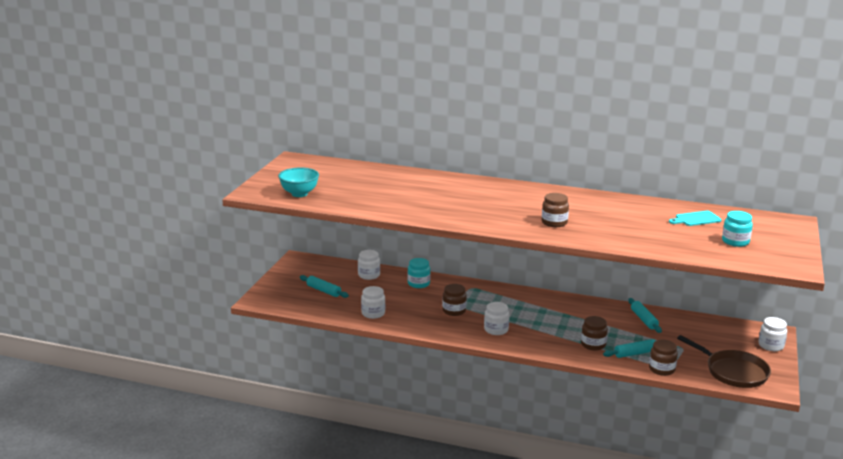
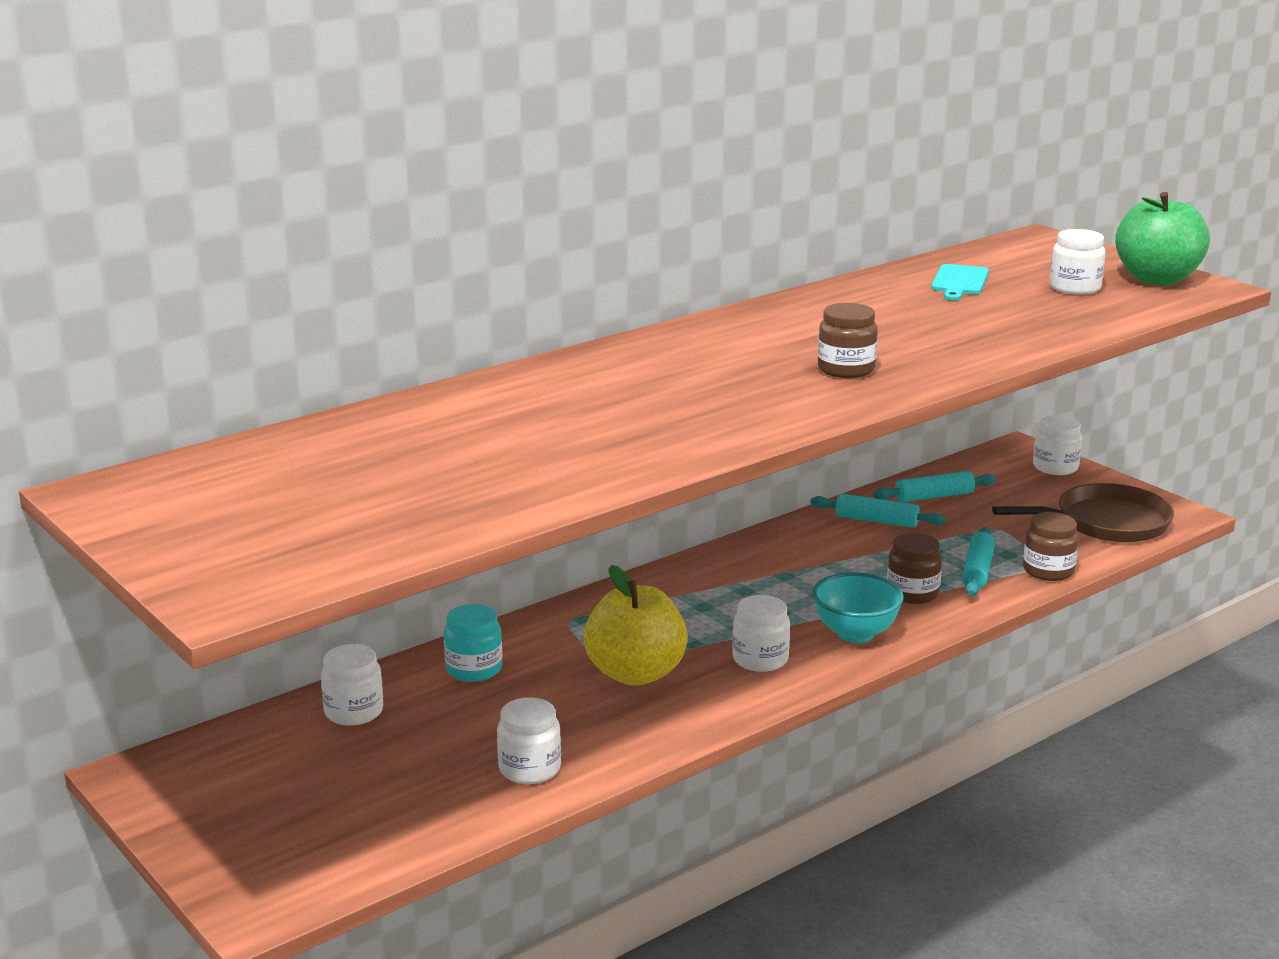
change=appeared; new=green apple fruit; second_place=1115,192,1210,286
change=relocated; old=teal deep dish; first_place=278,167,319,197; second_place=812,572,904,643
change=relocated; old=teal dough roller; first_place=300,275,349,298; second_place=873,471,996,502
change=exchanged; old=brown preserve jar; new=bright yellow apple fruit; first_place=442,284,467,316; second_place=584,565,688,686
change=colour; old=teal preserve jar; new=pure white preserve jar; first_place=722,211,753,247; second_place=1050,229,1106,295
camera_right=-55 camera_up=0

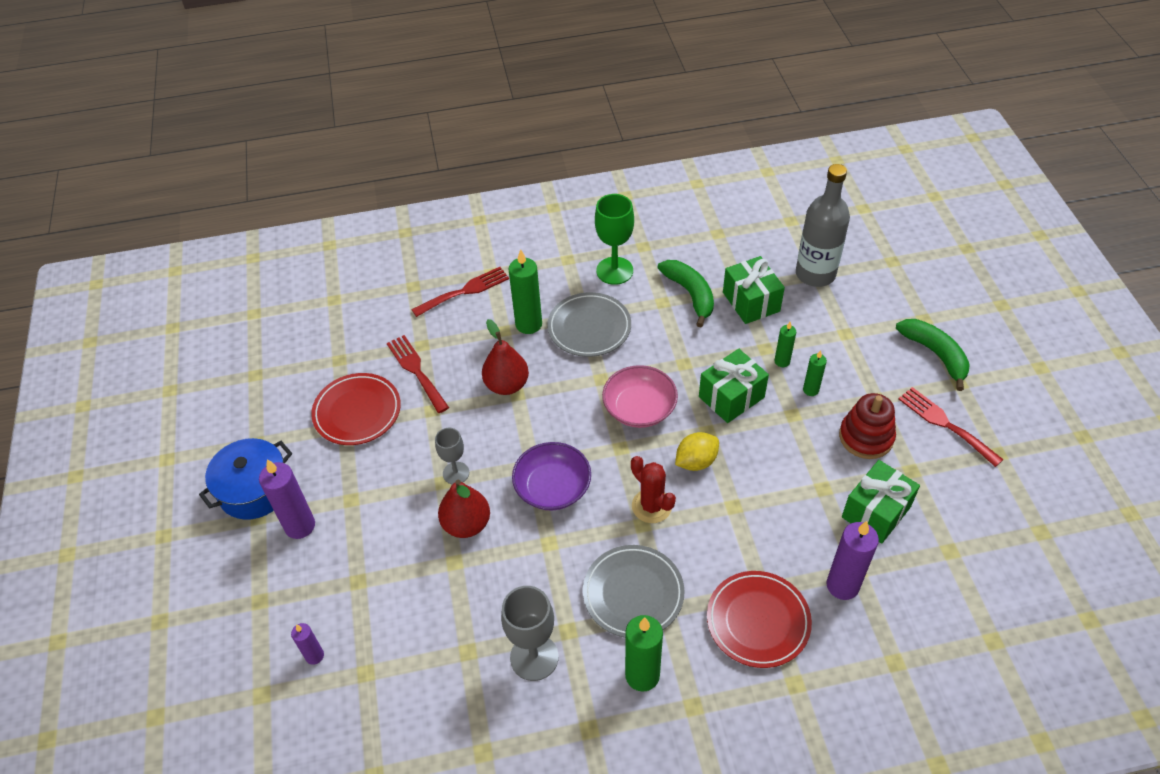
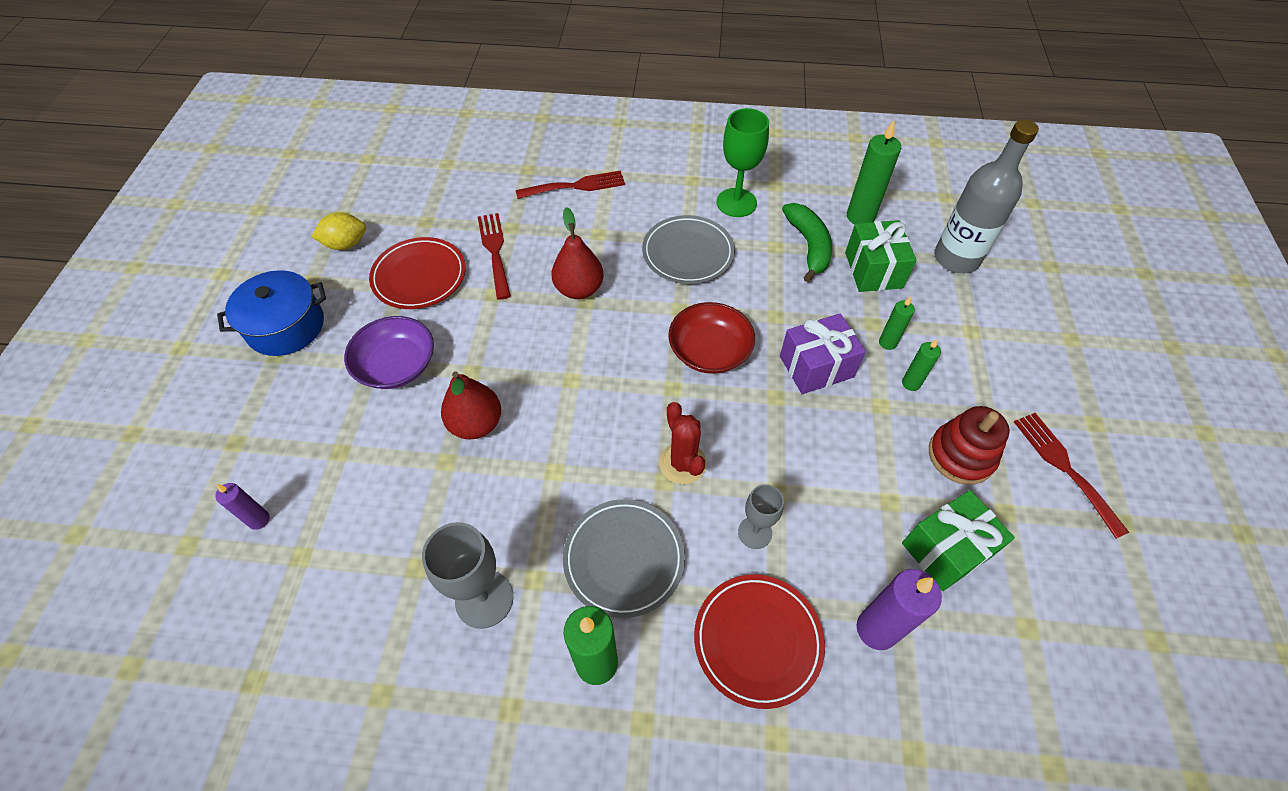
change=missing; old=royal purple candle; first_place=259,459,315,539
change=missing; old=green banana fruit; first_place=896,319,970,391
change=relocated; old=ash-grey chalice; first_place=435,428,469,484; second_place=738,484,784,549
change=relocated; old=green candle; first_place=508,249,542,334; second_place=847,120,901,224
change=relocated; old=royal purple deep dish; first_place=512,442,591,511; second_place=344,316,434,389
change=relocated; old=bright yellow citrus fruit; first_place=675,432,719,471; second_place=312,212,366,250
change=colour; old=pink deep dish; new=red deep dish; first_place=602,365,678,428; second_place=668,302,755,374
change=colour; old=green present; new=royal purple present; first_place=699,349,769,423; second_place=780,313,866,394
camera_right=15 camera_up=5

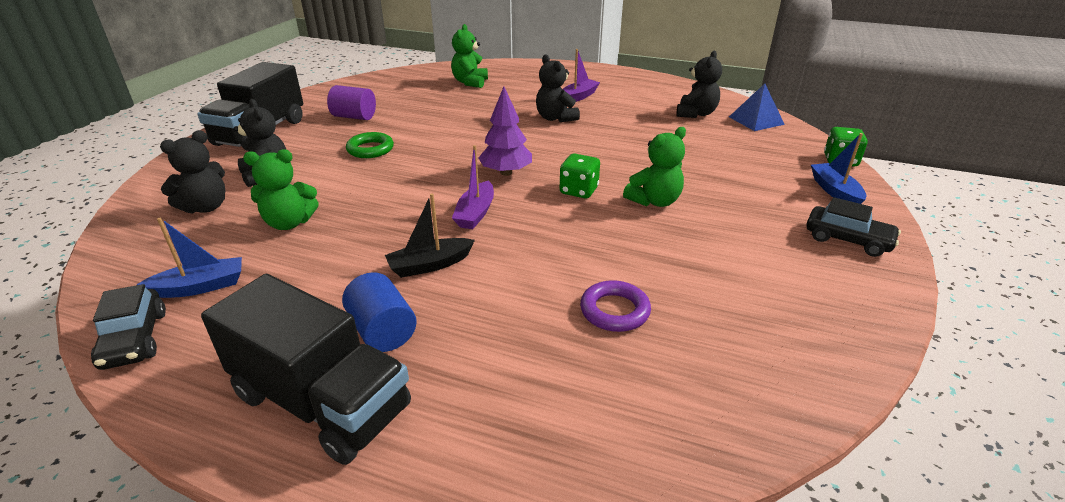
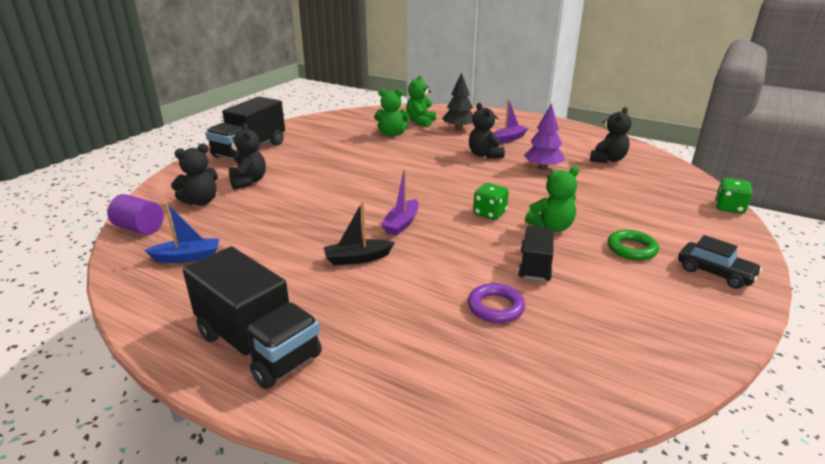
change=missing; old=jet-black toy car; first_place=91,284,166,370
change=missing; old=royal blue cylinder shape; first_place=342,272,417,352
change=missing; old=royal blue pyramid; first_place=729,84,785,131
change=missing; old=royal blue sailboat; first_place=811,133,867,204
change=appeared; new=jet-black toy tree; second_place=442,72,473,130
change=appeared; new=jet-black truck; second_place=518,226,554,281
change=relocated; old=green teddy; first_place=243,149,319,230; second_place=374,89,410,137
change=relocated; old=royal purple cylinder shape; first_place=327,85,376,120; second_place=107,194,164,235
change=relocated; old=green ring; first_place=346,132,394,158; second_place=607,230,659,260
change=relocated; old=royal purple toy tree; first_place=479,86,532,176; second_place=524,103,565,170
camera_right=10 camera_up=-5

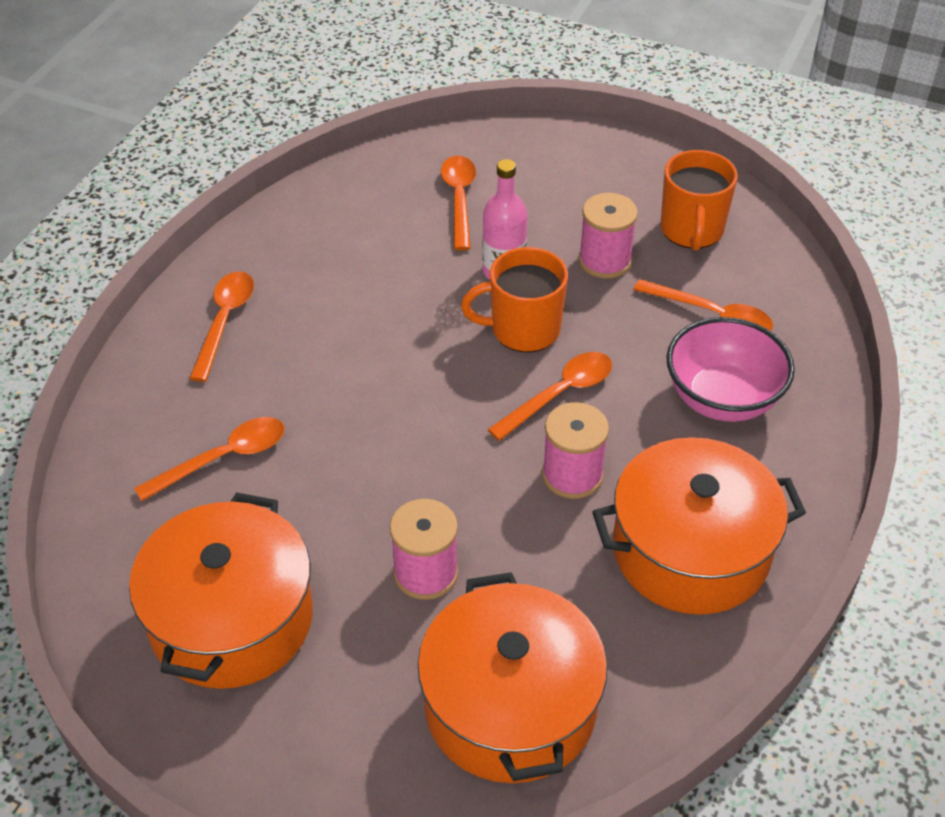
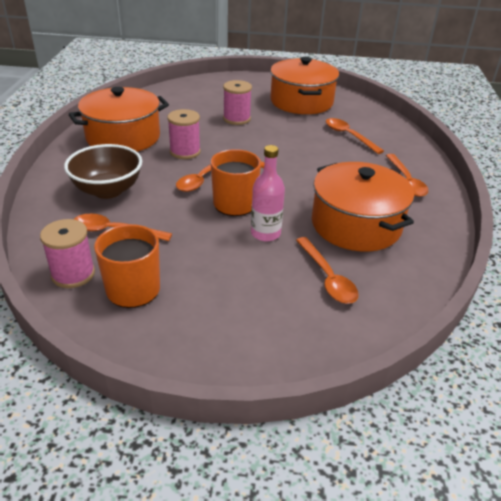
change=relocated; old=orange-coloured stockpot; first_place=418,572,607,783; second_place=312,162,414,251
change=relocated; old=pink bobbin; first_place=579,193,638,279; second_place=40,219,95,288
change=colour; old=pink deep dish; new=brown deep dish; first_place=666,317,795,422; second_place=64,144,142,199
change=spun; old=orange-coloured teaspoon; first_place=134,417,285,501; second_place=326,118,384,154; degrees=105
camera_right=160 camera_up=-10

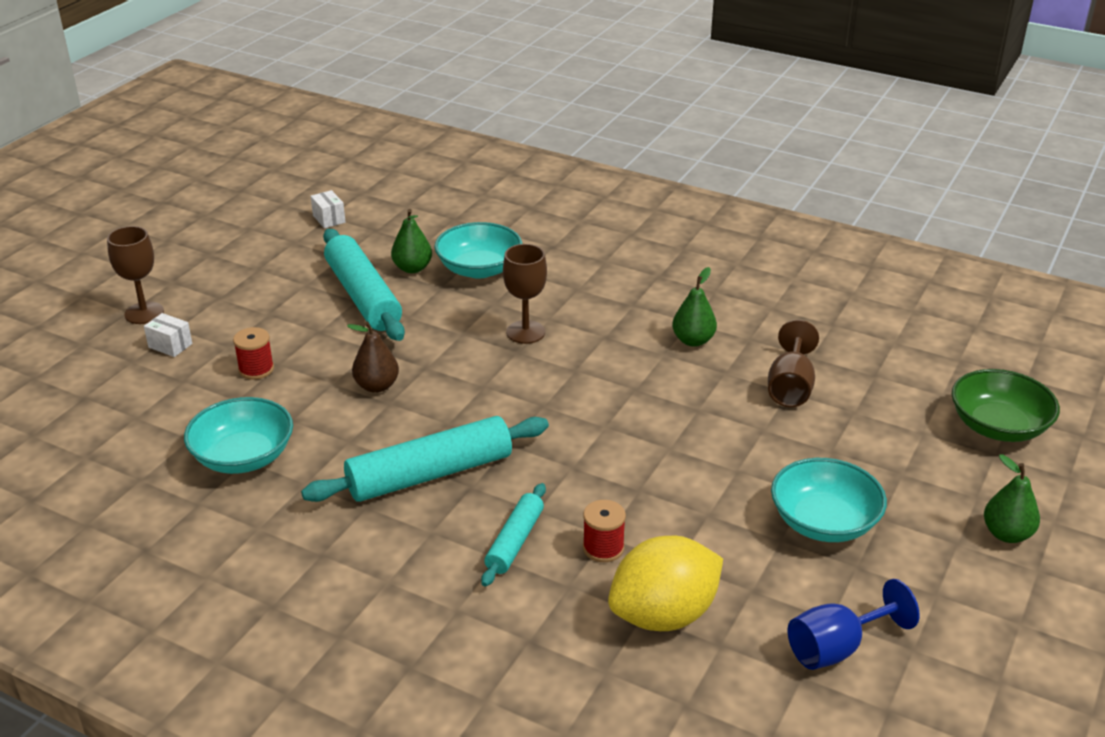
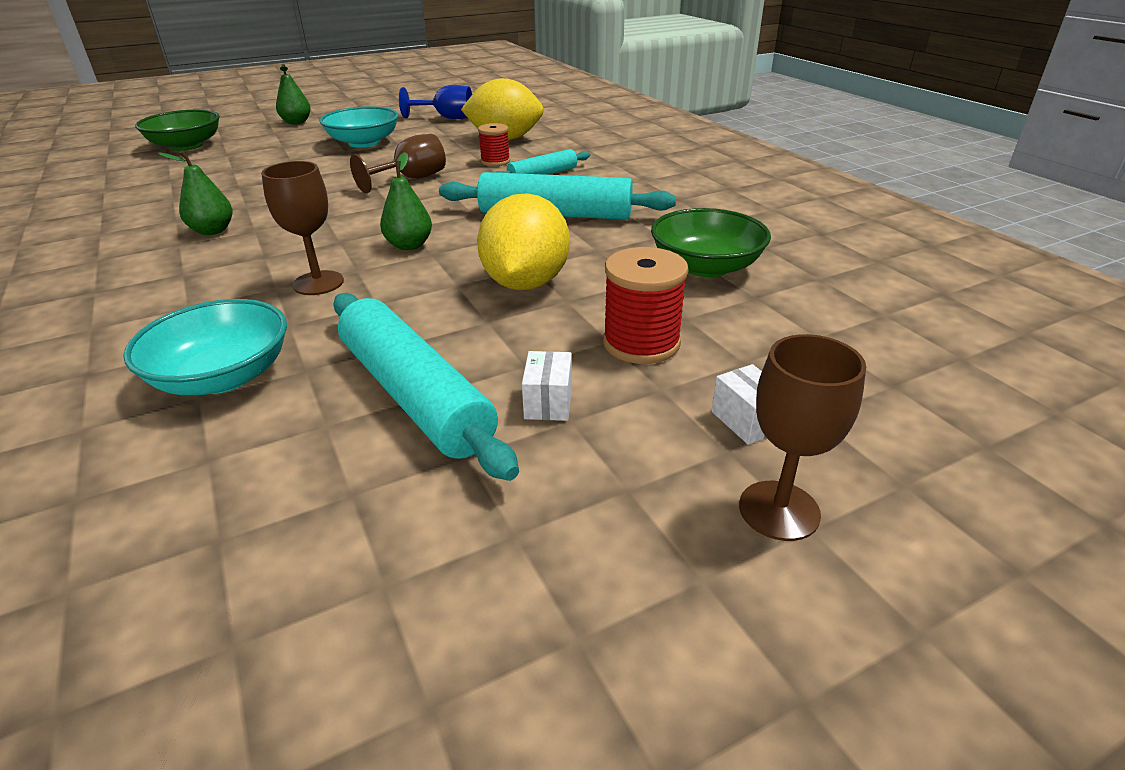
change=relocated; old=pure white parcel; first_place=311,190,345,228; second_place=522,351,572,421
change=relocated; old=green pear fruit; first_place=391,209,432,273; second_place=380,152,432,250
change=relocated; old=brown chalice; first_place=768,320,819,407; second_place=350,134,446,193
change=exchanged; old=brown pear fruit; new=bright yellow citrus fruit; first_place=347,322,399,393; second_place=477,193,570,290
change=colour; old=teal deep dish; new=green deep dish; first_place=184,397,293,474; second_place=651,208,771,277
change=spun; old=teal dough roller; first_place=323,229,405,341; second_place=333,293,519,481; degrees=-45
change=size; old=red bobbin; first_place=233,327,274,380; second_place=603,247,689,364; factor=1.56
camera_right=-145 camera_up=0

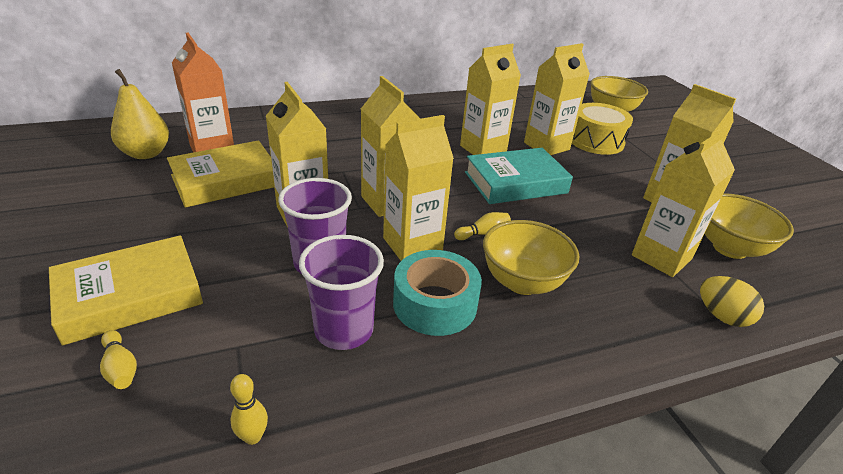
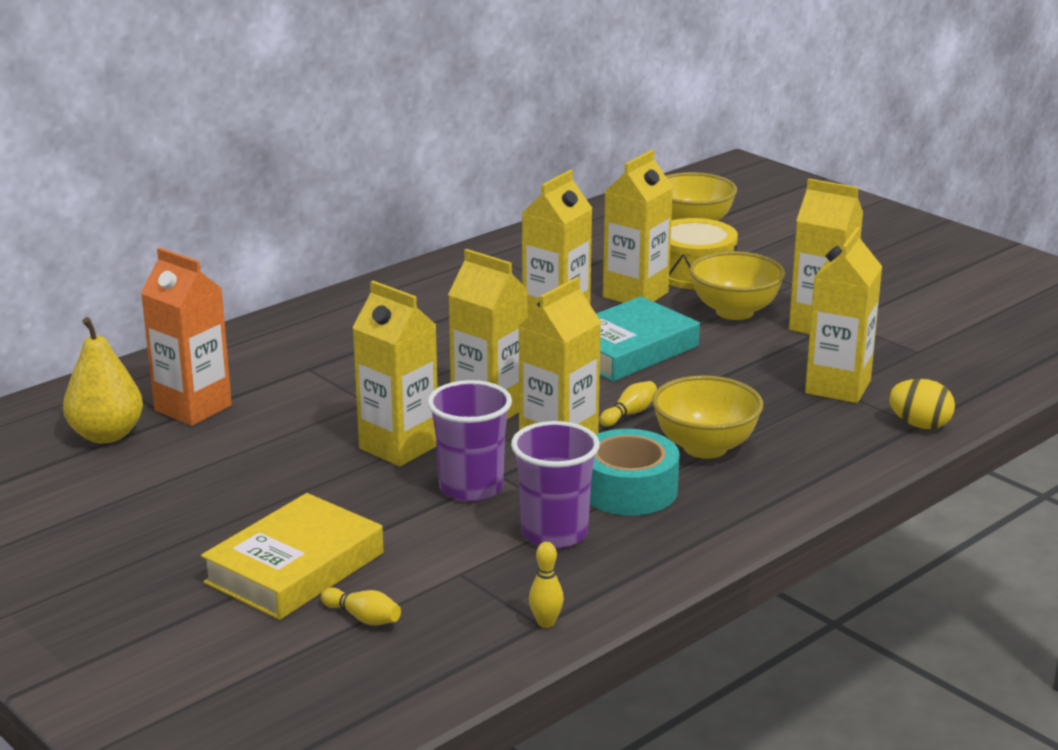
change=missing; old=bright yellow book; first_place=167,140,274,208
change=relocated; old=bright yellow deep dish; first_place=705,193,794,259; second_place=690,251,785,320
camera_right=-20 camera_up=-10

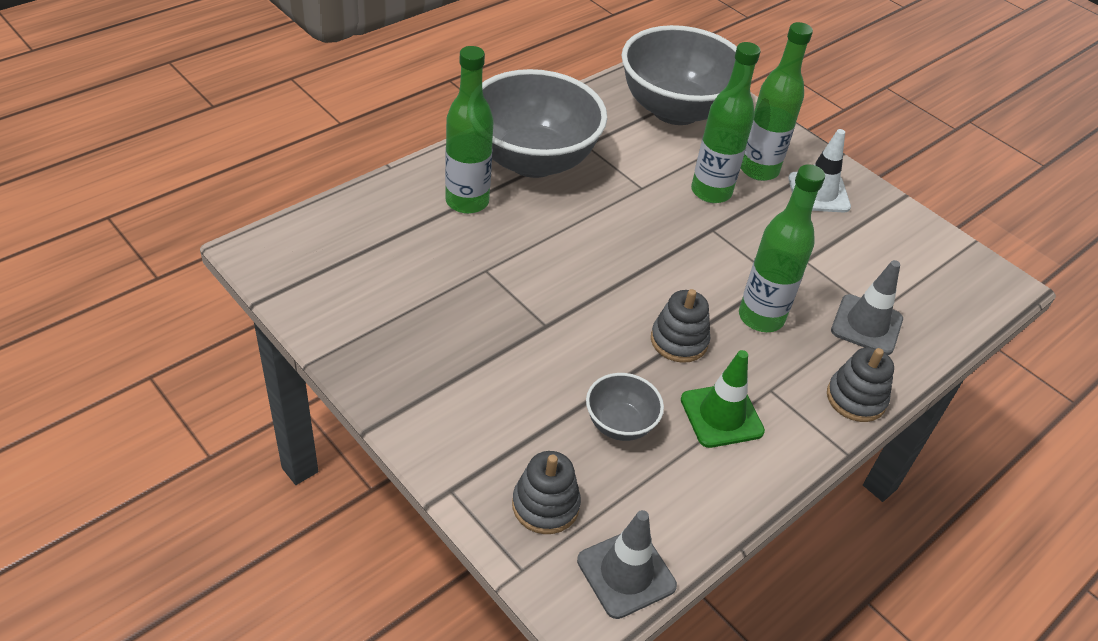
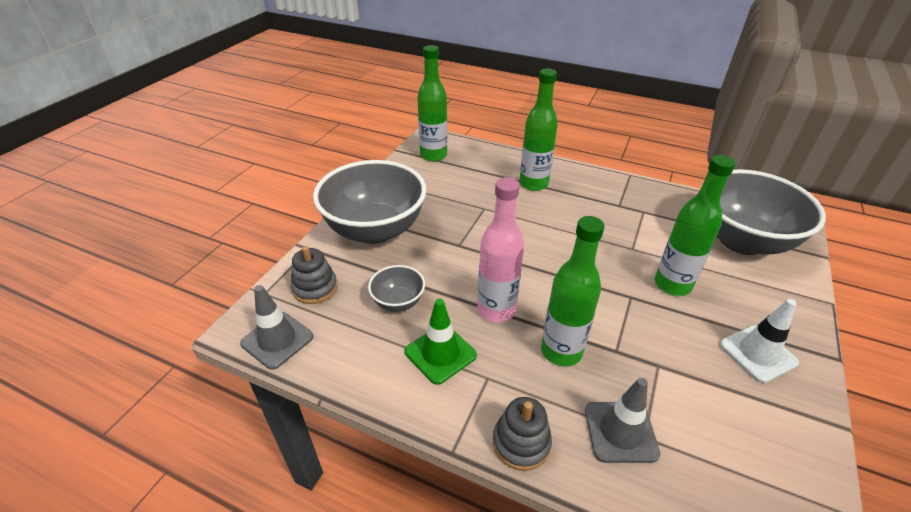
change=relocated; old=ash-grey deep dish; first_place=482,69,607,178; second_place=313,160,426,244
change=relocated; old=green bottle; first_place=741,22,813,181; second_place=417,45,447,162
change=exchanged; old=ash-grey stacking toy; new=pink bottle; first_place=651,289,710,363; second_place=477,177,524,323
camera_right=70 camera_up=-5

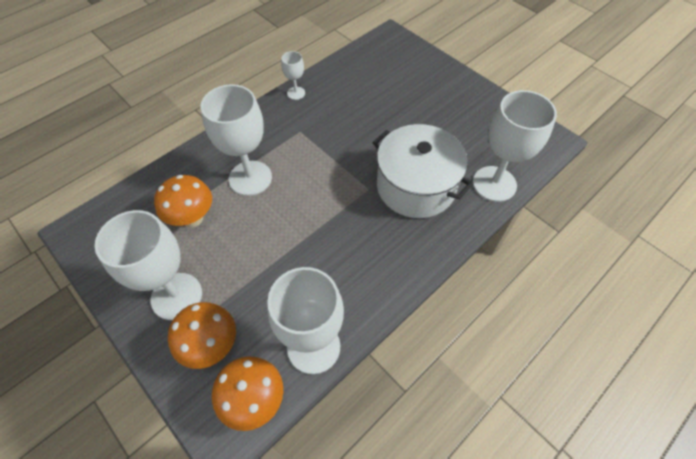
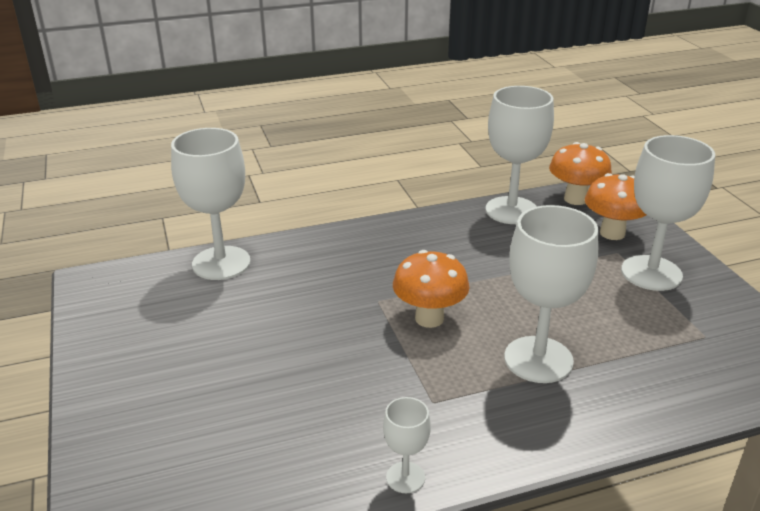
change=missing; old=pure white stockpot; first_place=372,124,473,218
change=relocated; old=orange-coloured fungus; first_place=154,175,212,228; second_place=393,250,469,328
camera_right=-155 camera_up=-25

